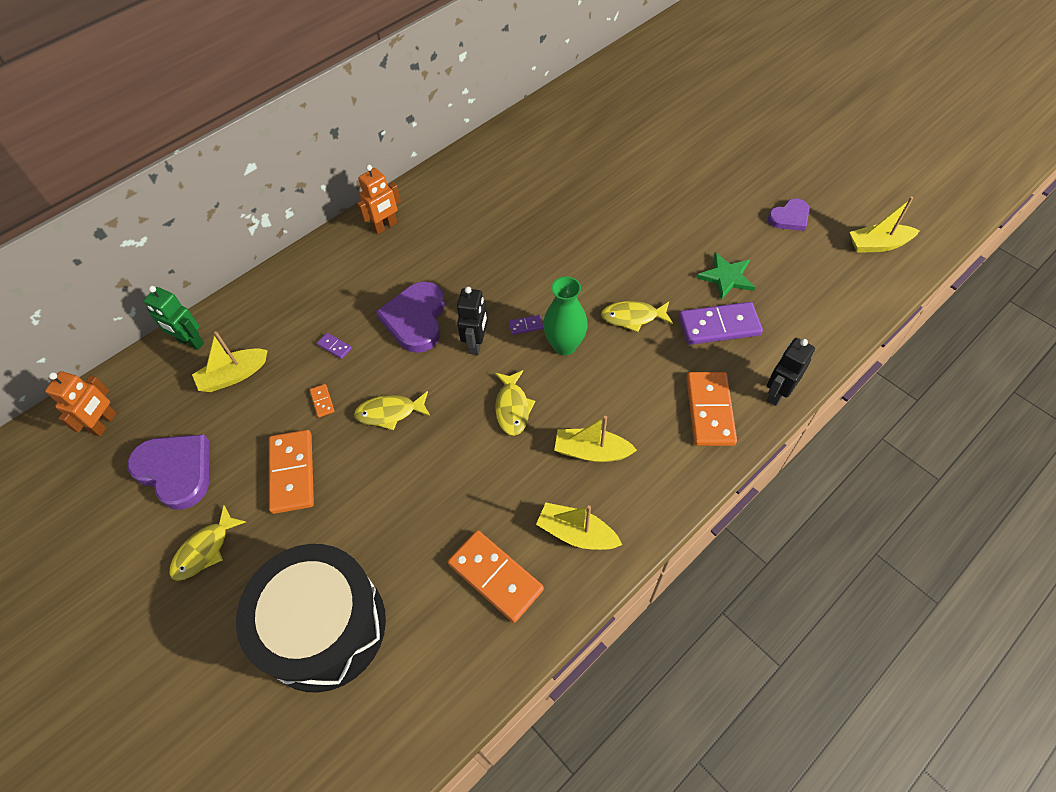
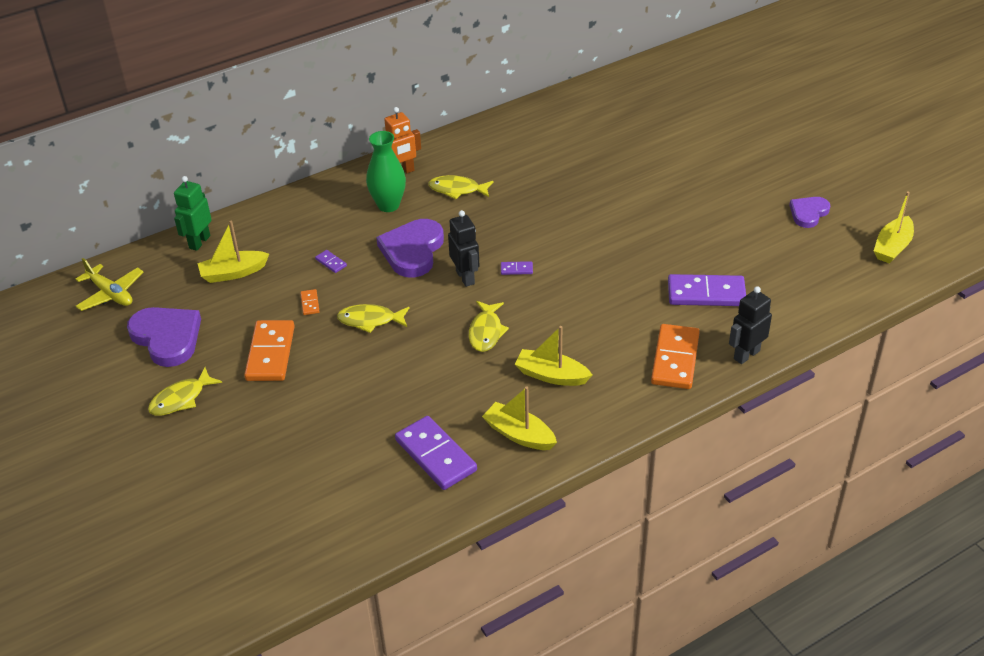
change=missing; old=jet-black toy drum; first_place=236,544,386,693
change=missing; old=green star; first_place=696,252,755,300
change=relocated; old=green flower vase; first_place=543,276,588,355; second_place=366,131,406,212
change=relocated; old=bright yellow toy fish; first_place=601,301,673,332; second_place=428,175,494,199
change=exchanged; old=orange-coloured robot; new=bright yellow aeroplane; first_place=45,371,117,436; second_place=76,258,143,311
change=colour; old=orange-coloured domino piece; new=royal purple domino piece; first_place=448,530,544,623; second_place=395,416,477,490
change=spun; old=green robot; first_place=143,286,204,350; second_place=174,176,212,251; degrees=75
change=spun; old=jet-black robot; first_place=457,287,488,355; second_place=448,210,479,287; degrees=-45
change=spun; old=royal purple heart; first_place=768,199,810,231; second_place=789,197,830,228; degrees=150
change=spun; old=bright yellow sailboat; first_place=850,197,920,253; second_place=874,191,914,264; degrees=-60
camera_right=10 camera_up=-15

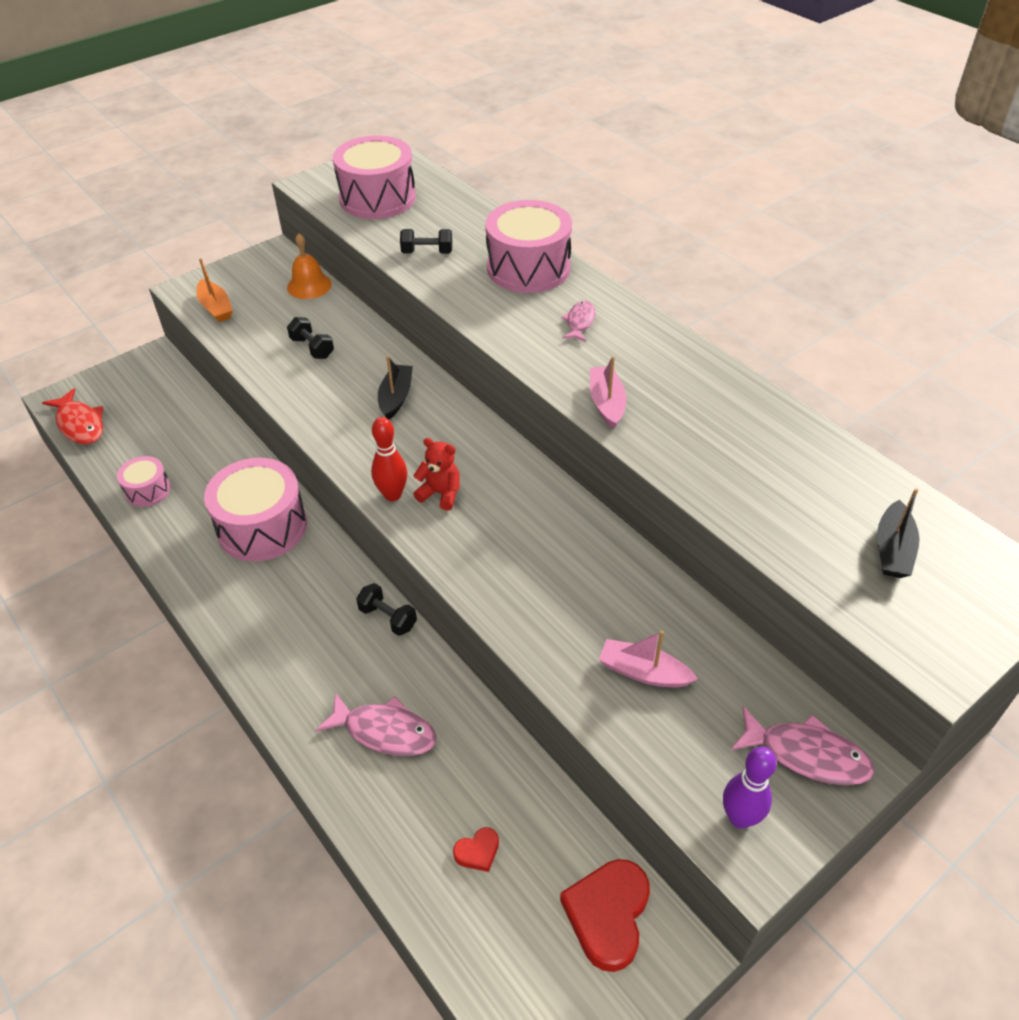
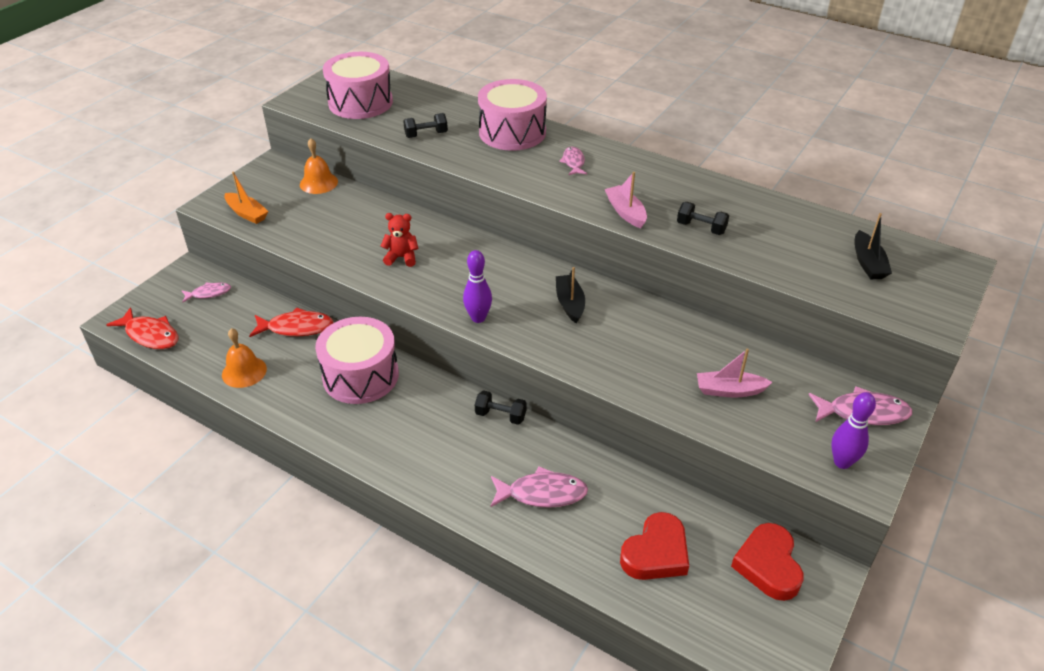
change=appeared; new=pink toy fish; second_place=182,282,231,303
change=appeared; new=red toy fish; second_place=249,307,334,337
change=relocated; old=jet-black free weight; first_place=287,317,334,359; second_place=677,202,729,235
change=relocated; old=jet-black sailboat; first_place=378,356,413,420; second_place=556,267,585,323
change=relocated; old=red teddy; first_place=413,438,460,511; second_place=381,213,418,267
change=exchanged; old=pink toy drum; new=orange-coloured hand bell; first_place=117,456,171,507; second_place=222,328,267,388
change=colour; old=red bowling pin; new=royal purple bowling pin; first_place=371,417,407,501; second_place=463,250,492,323
change=size; old=red heart; first_place=453,827,499,872; second_place=620,512,689,580; factor=2.06
camera_right=-20 camera_up=-5

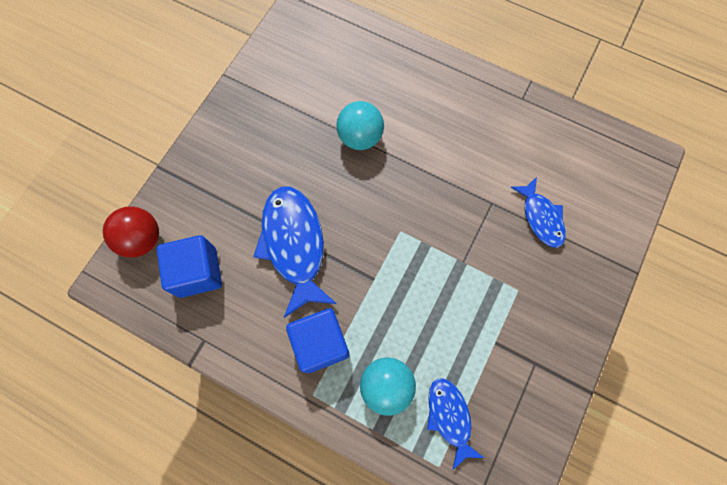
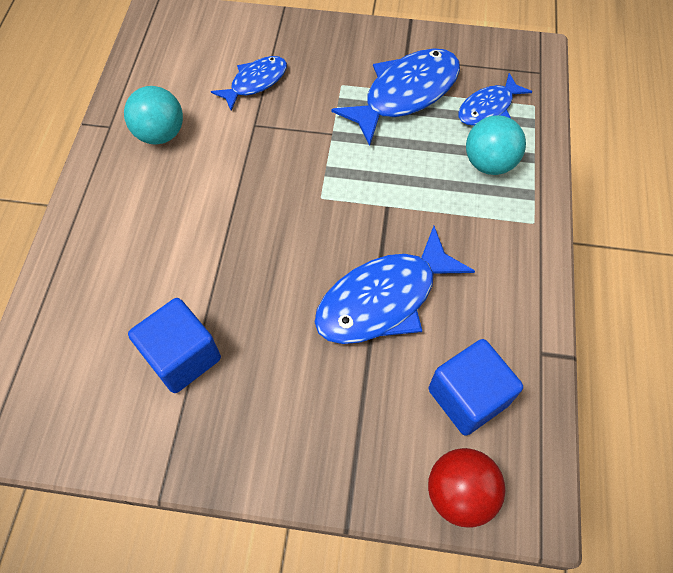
change=appeared; new=royal blue toy fish; second_place=331,48,460,146
change=relocated; old=royal blue block; first_place=286,308,349,373; second_place=128,298,221,393
change=relocated; old=teal ball; first_place=336,101,384,150; second_place=124,86,183,145
camera_right=-110 camera_up=-10

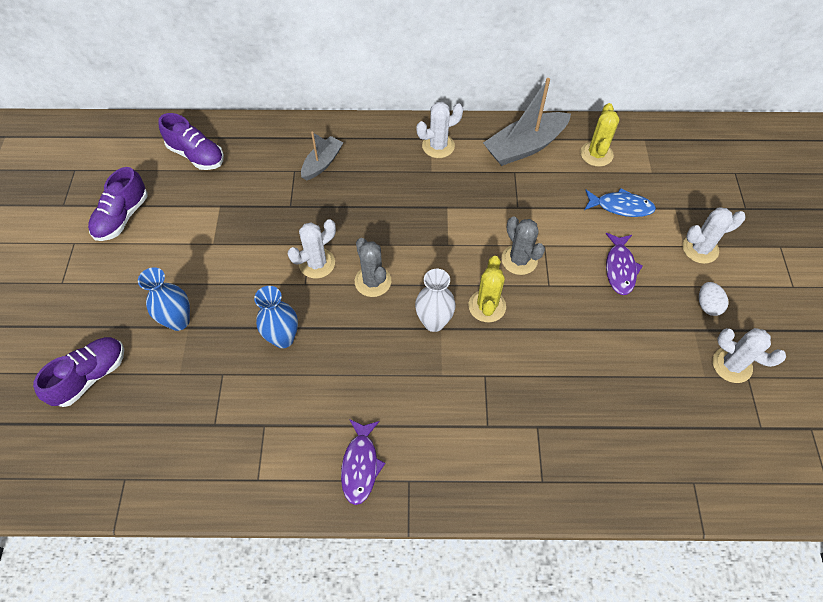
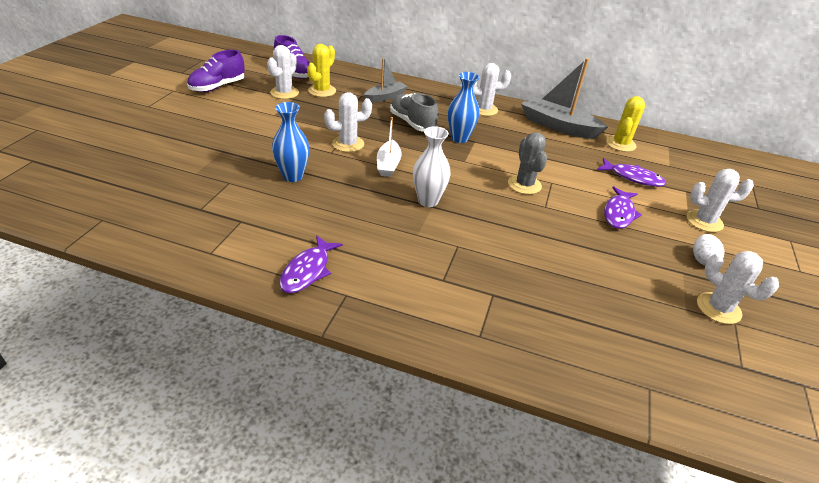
change=missing; old=royal purple lace-up shoe; first_place=33,337,124,407
change=appeared; new=pure white prickly plant; second_place=267,45,299,99
change=appeared; new=ash-grey lace-up shoe; second_place=390,93,439,131
change=relocated; old=royal blue flower vase; first_place=138,267,190,331; second_place=448,72,480,143
change=relocated; old=bright yellow prickly plant; first_place=469,256,506,322; second_place=307,44,336,97
change=exchanged; old=ash-grey prickly plant; new=pure white sailboat; first_place=355,238,391,297; second_place=377,117,402,177
change=colour; old=royal blue toy fish; new=royal purple toy fish; first_place=584,188,656,217; second_place=597,158,666,187
change=spun; old=ash-grey sailboat; first_place=483,78,571,166; second_place=521,58,608,139; degrees=45
camera_right=15 camera_up=-20

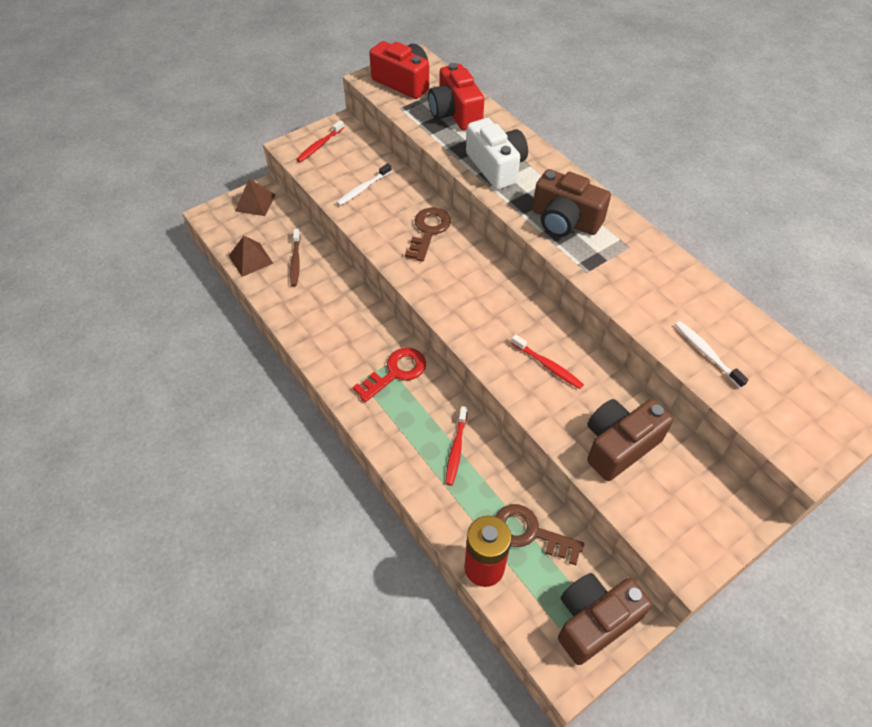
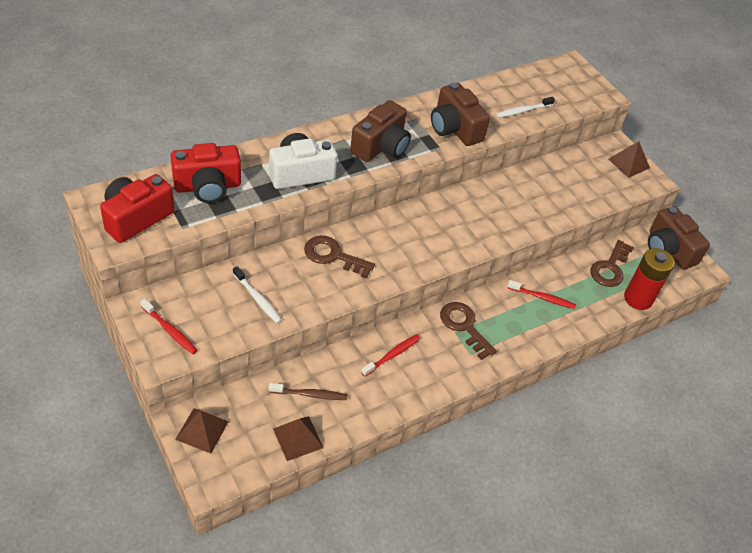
change=appeared; new=brown pyramid; second_place=608,141,650,178
change=relocated; old=red toothbrush; first_place=511,334,584,389; second_place=361,334,420,377
change=relocated; old=brown photo camera; first_place=587,399,673,481; second_place=431,83,490,146
change=colour; old=red door key; new=brown door key; first_place=353,348,426,402; second_place=440,302,497,360
camera_right=-90 camera_up=-5

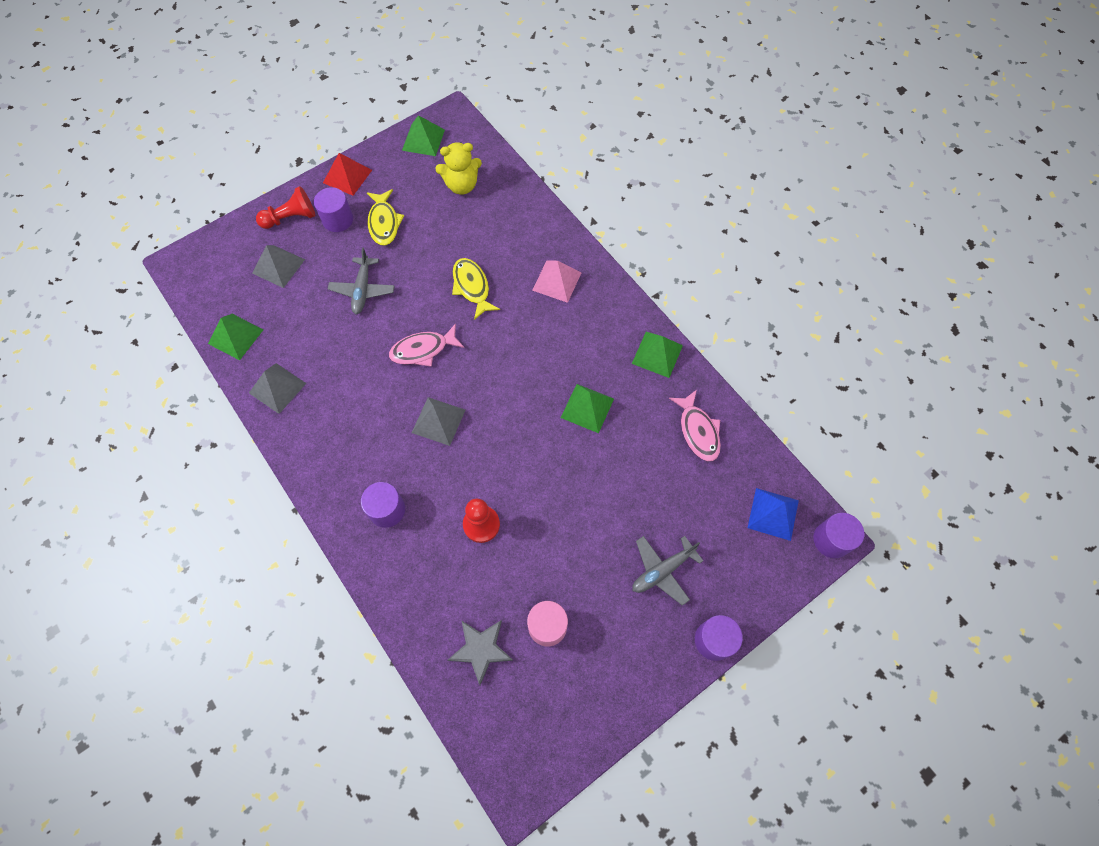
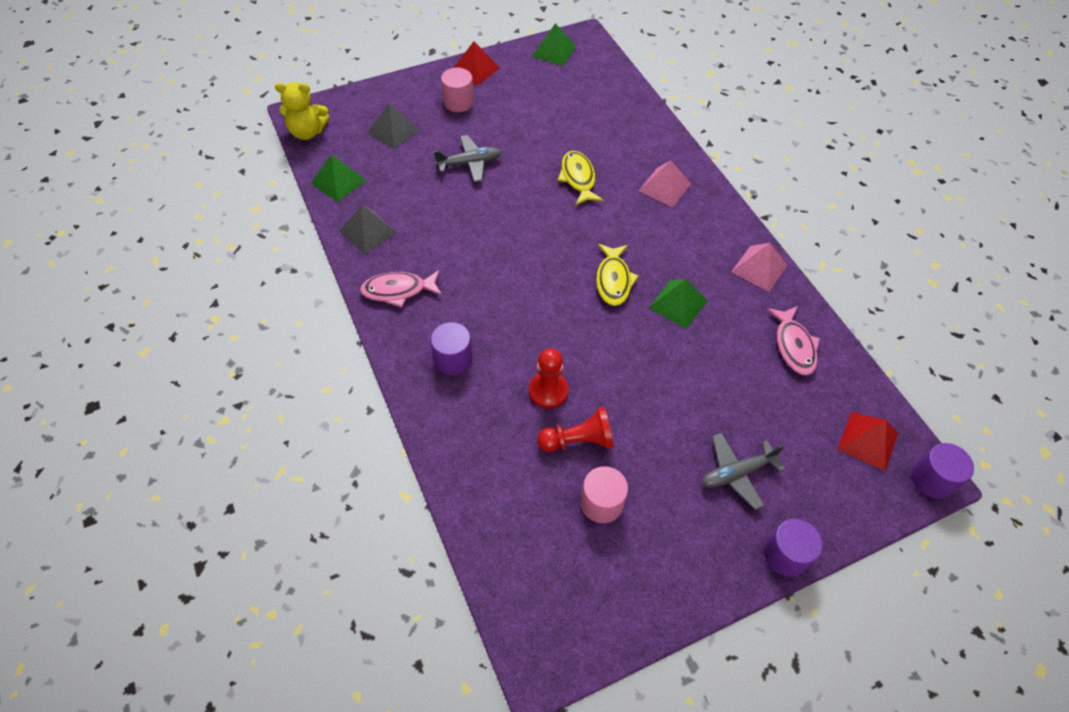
change=missing; old=ash-grey pyramid; first_place=412,397,465,446
change=missing; old=ash-grey star; first_place=448,620,513,685
change=relocated; old=red chess pawn; first_place=256,186,315,229; second_place=537,407,614,452
change=relocated; old=bright yellow toy fish; first_place=367,189,404,246; second_place=596,244,639,306
change=relocated; old=pink toy fish; first_place=389,323,464,367; second_place=360,270,442,308
change=relocated; old=bright yellow teddy; first_place=435,142,482,195; second_place=275,82,329,140
change=colour; old=royal purple cylinder shape; new=pink cylinder shape; first_place=314,187,353,232; second_place=441,68,474,112
change=colour; old=green pyramid; new=pink pyramid; first_place=632,332,683,378; second_place=731,243,787,292
change=colour; old=royal blue pyramid; new=red pyramid; first_place=748,488,799,541; second_place=838,412,898,471
change=spun; old=ash-grey aeroplane; first_place=328,248,394,314; second_place=434,135,502,182; degrees=-120
camera_right=10 camera_up=-10

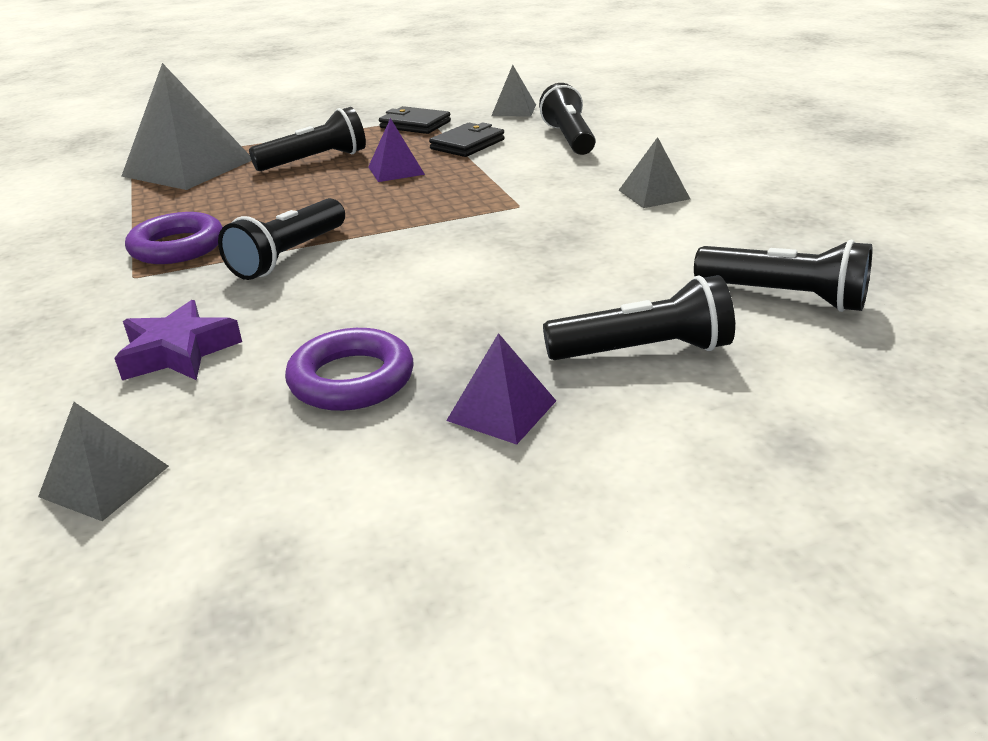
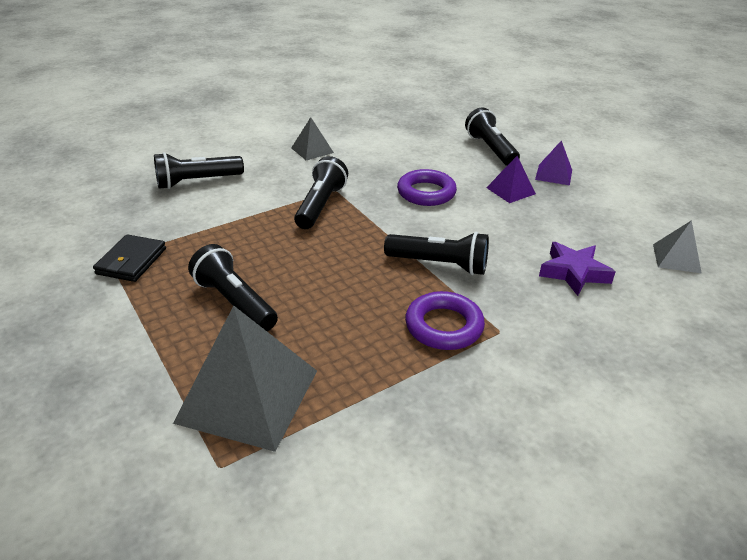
change=missing; old=jet-black billfold; first_place=429,122,505,157
change=missing; old=ash-grey pyramid; first_place=491,65,536,116
change=relocated; old=royal purple ring; first_place=285,328,413,411; second_place=397,169,457,206
change=relocated; old=royal purple pyramid; first_place=368,118,425,182; second_place=486,156,536,203
change=relocated; old=jet-black pocket torch; first_place=694,240,873,312; second_place=294,156,348,229
camera_right=-105 camera_up=5

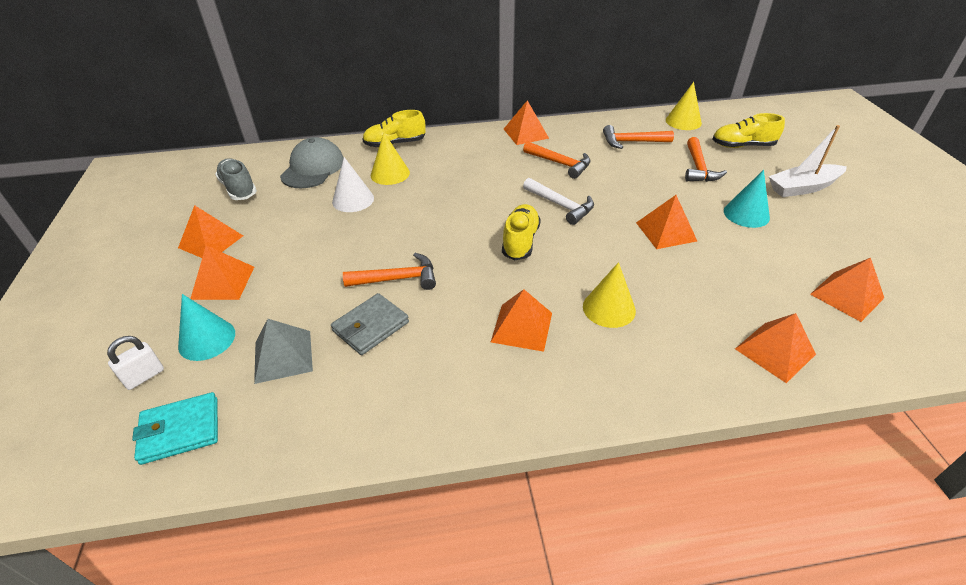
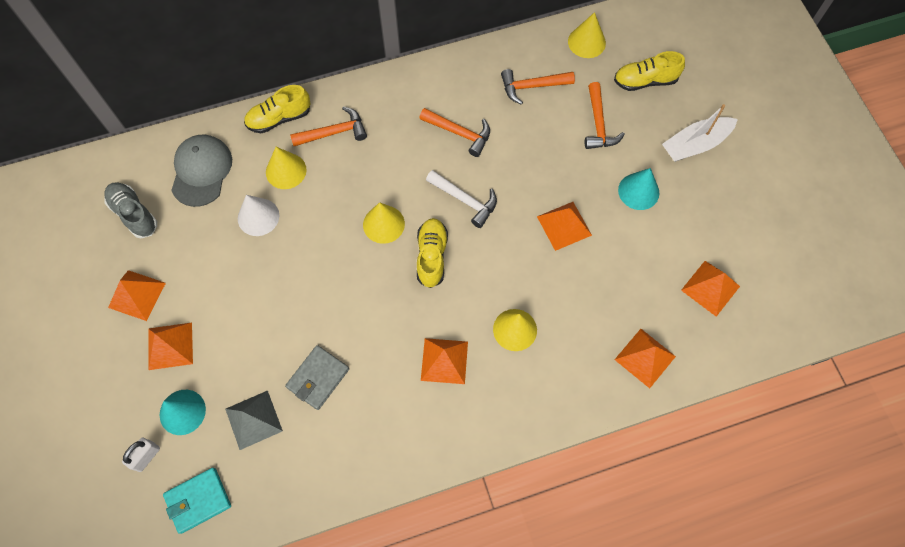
change=missing; old=orange-coloured pyramid; first_place=504,100,549,145
change=appeared; new=bright yellow cone shape; second_place=363,202,405,244
change=relocated; old=orange-coloured claw hammer; first_place=343,253,436,290; second_place=290,106,367,146
camera_right=-10 camera_up=25

